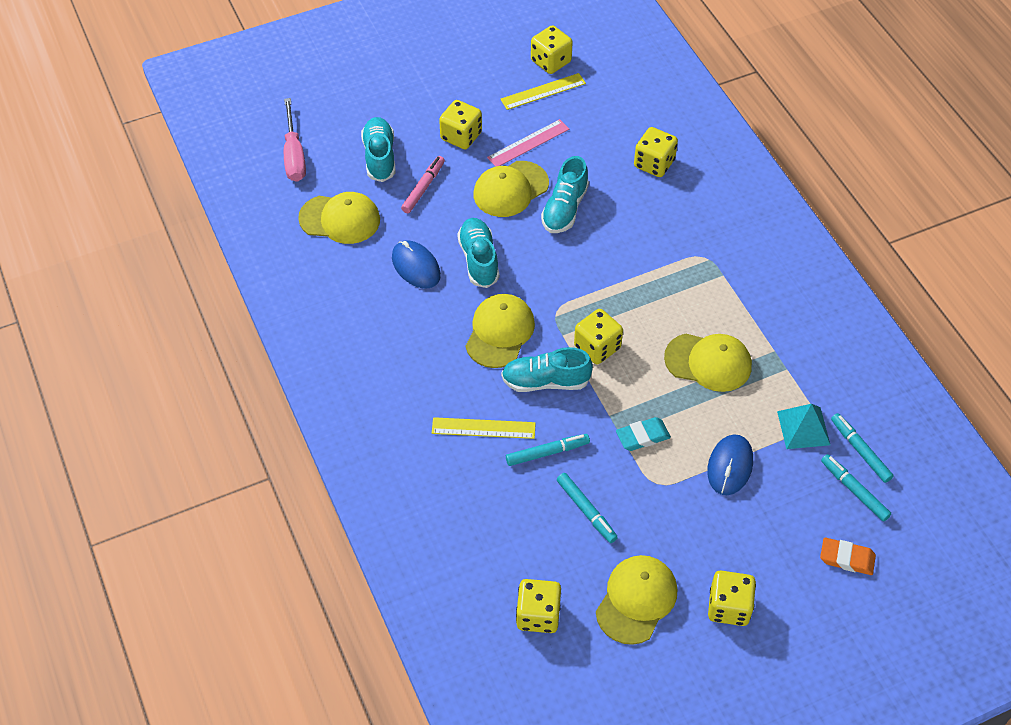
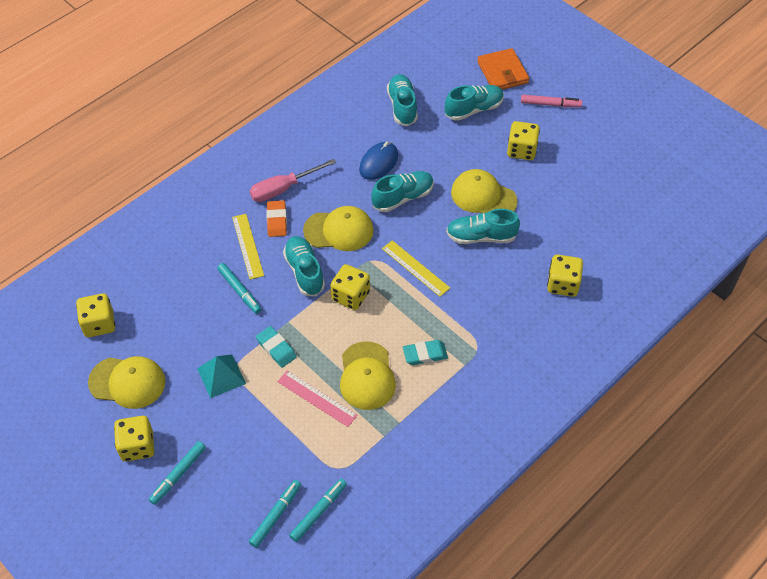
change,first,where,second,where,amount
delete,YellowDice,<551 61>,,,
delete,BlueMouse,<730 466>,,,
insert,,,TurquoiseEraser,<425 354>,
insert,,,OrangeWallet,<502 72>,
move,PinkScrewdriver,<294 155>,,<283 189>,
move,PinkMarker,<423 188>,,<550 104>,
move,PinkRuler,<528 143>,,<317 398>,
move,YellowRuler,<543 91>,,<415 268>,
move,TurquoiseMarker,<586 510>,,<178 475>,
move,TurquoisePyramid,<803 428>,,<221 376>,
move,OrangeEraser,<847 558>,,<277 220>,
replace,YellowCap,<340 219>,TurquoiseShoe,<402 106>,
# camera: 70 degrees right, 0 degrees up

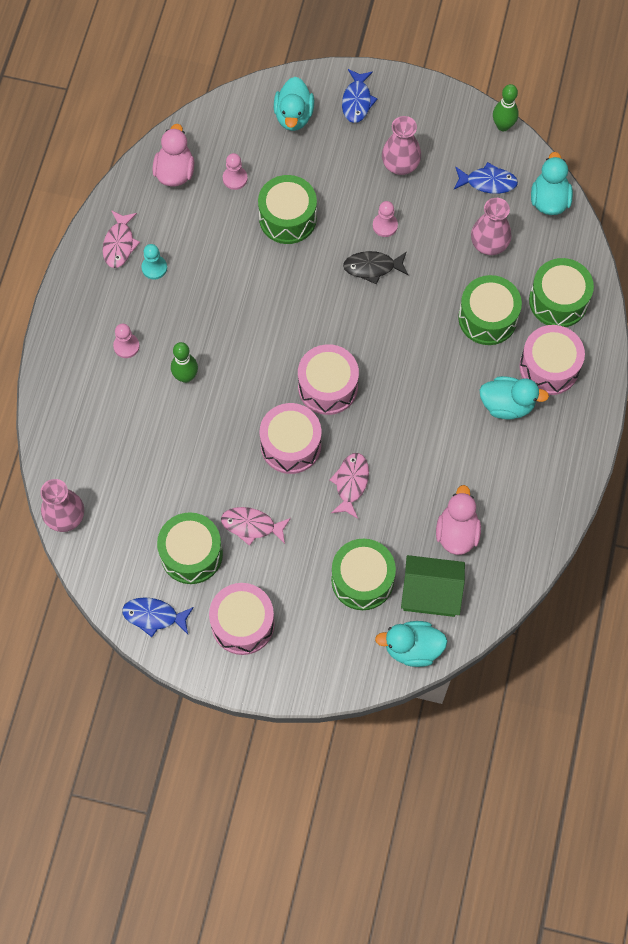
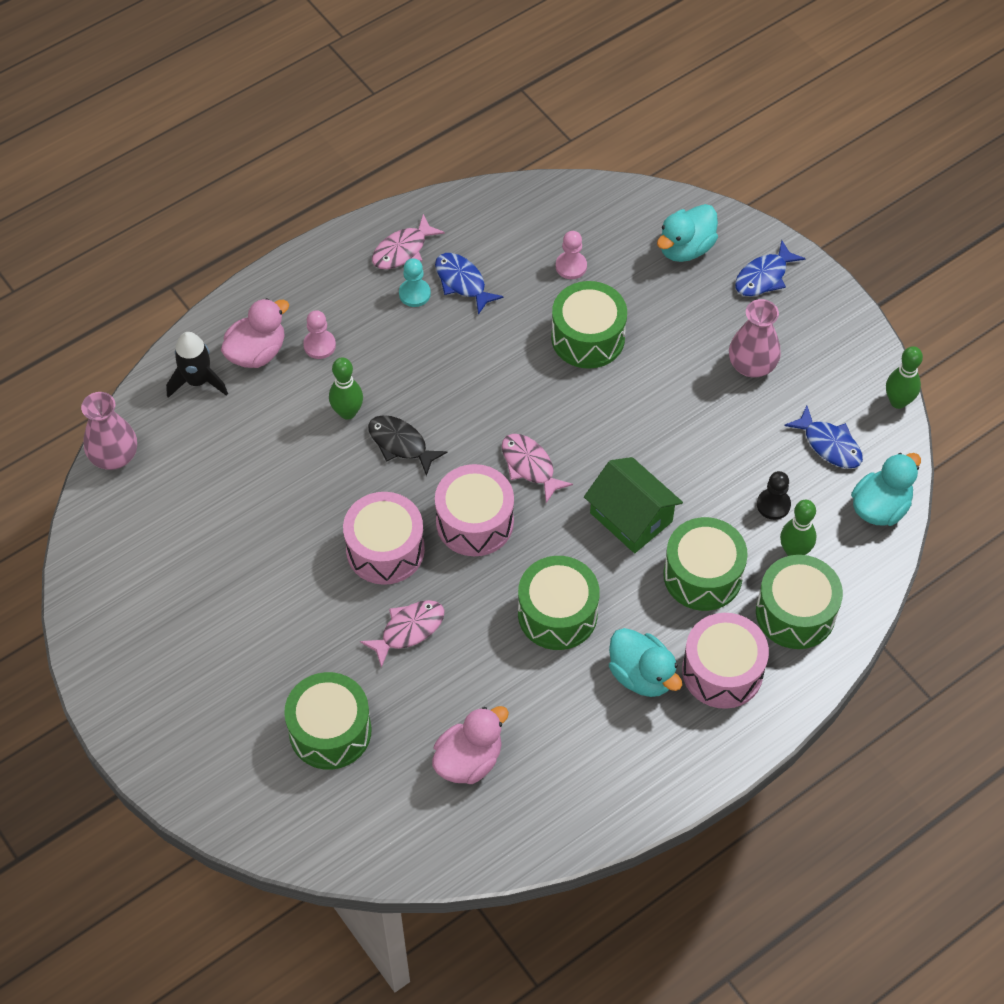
change,first,where,second,where,amount
delete,PinkDrum,<242 624>,,,
delete,PinkPawn,<385 225>,,,
delete,TurquoiseDuck,<412 648>,,,
insert,,,BlackRocket,<197 381>,
insert,,,GreenBowlingPin,<794 551>,
move,BlueFish,<154 616>,,<462 282>,
move,PinkDuck,<175 172>,,<257 352>,
move,GreenDrum,<191 554>,,<557 614>,
move,PinkFish,<251 525>,,<530 466>,
move,BlackFish,<372 267>,,<400 444>,
move,GreenHouse,<431 592>,,<631 517>,
replace,PinkVase,<489 244>,BlackPawn,<773 505>,
# camera: 40 degrees right, 10 degrees down

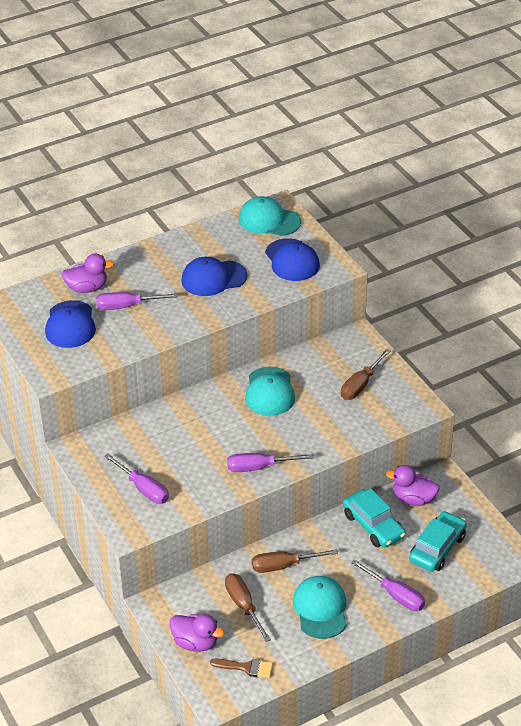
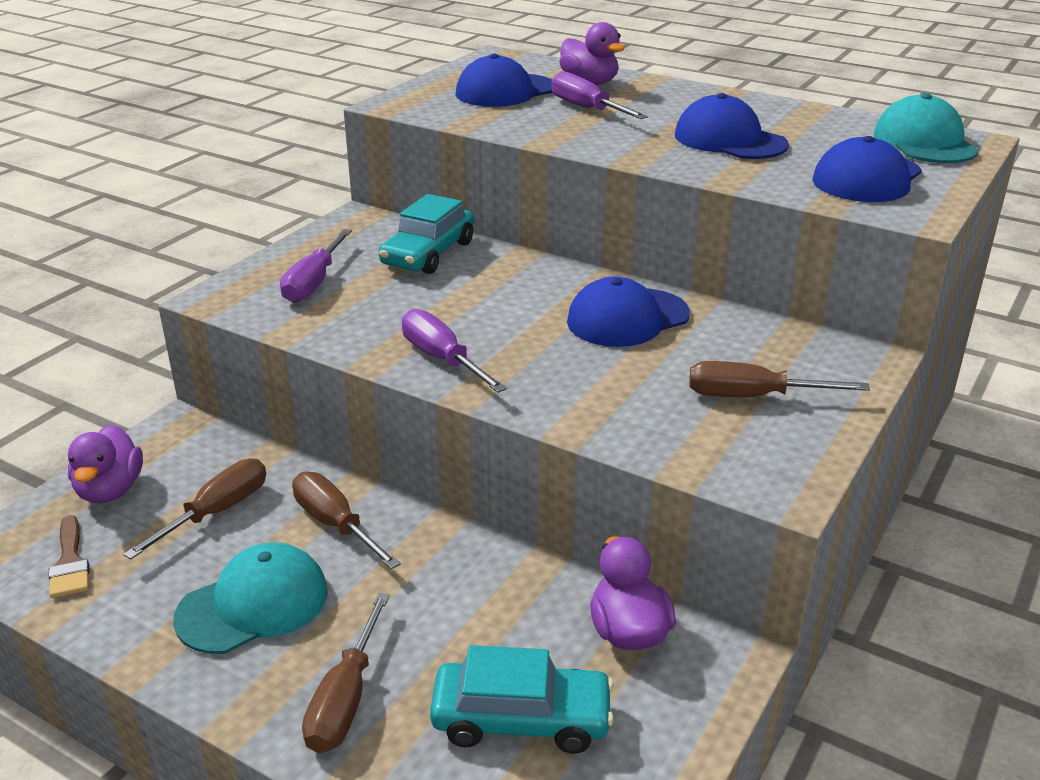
change,first,where,second,where,amount
move,TurquoiseCar,<373 525>,,<428 253>,
recolor,TurquoiseCap,<270 392>,BlueCap,<627 318>,
recolor,PurpleScrewdriver,<396 595>,BrownScrewdriver,<345 700>,
# camera: 60 degrees right, 10 degrees down

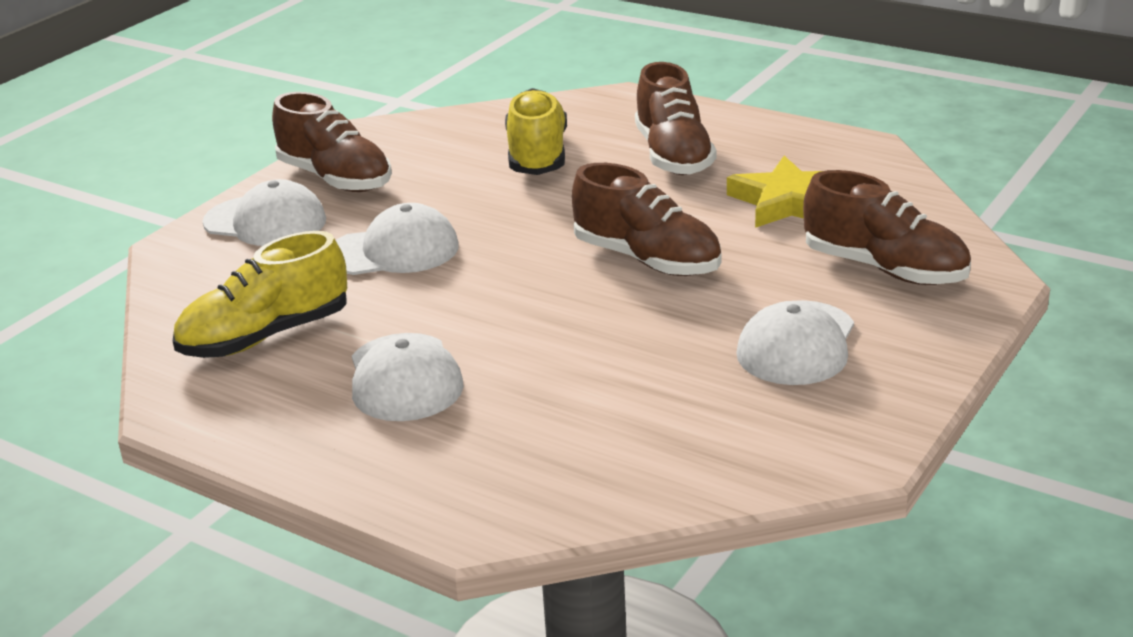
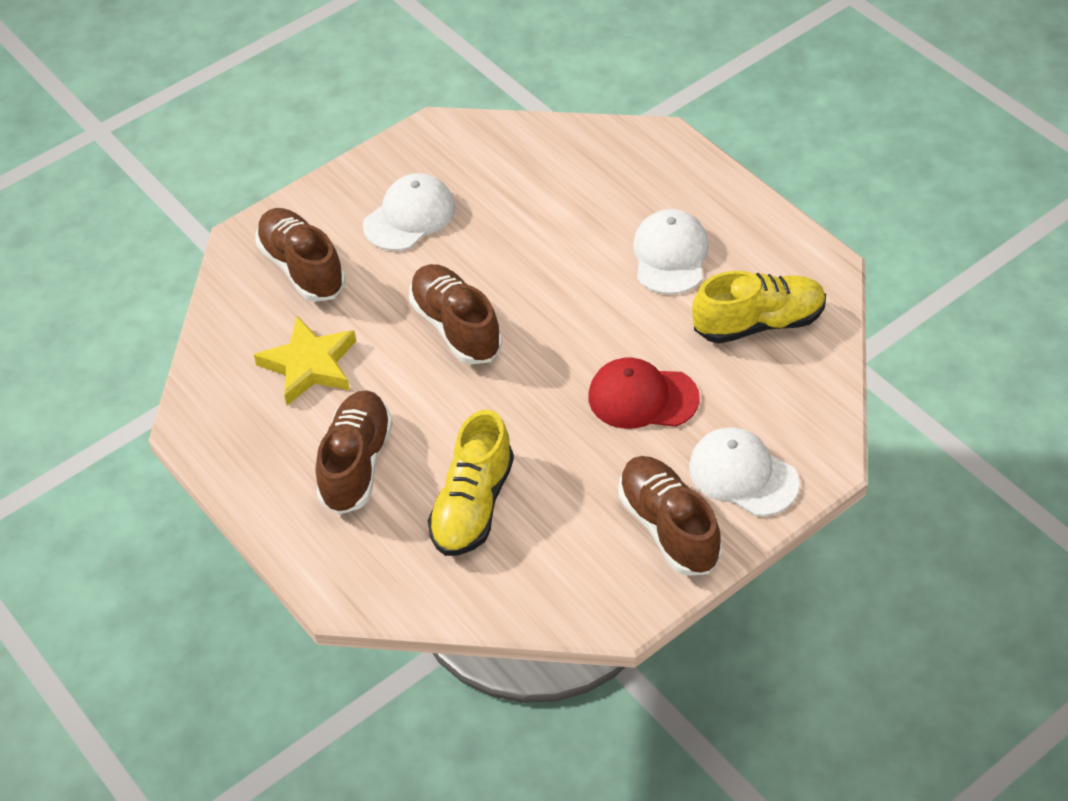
change,first,where,second,where,amount
recolor,WhiteCap,<394 251>,RedCap,<642 397>,
# camera: 160 degrees left, 20 degrees up

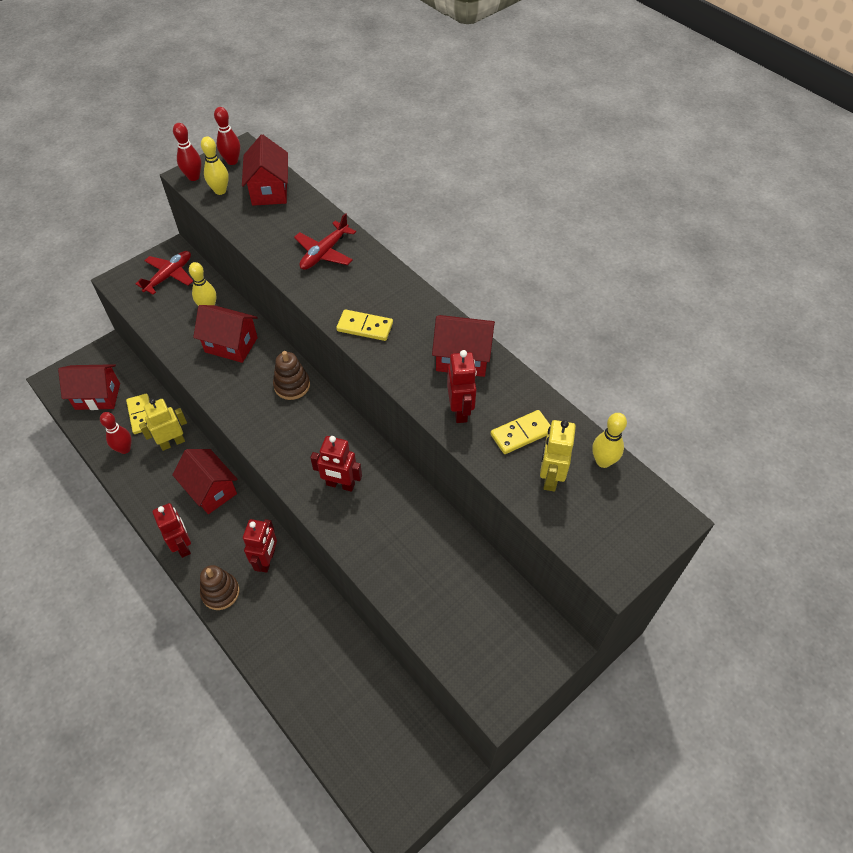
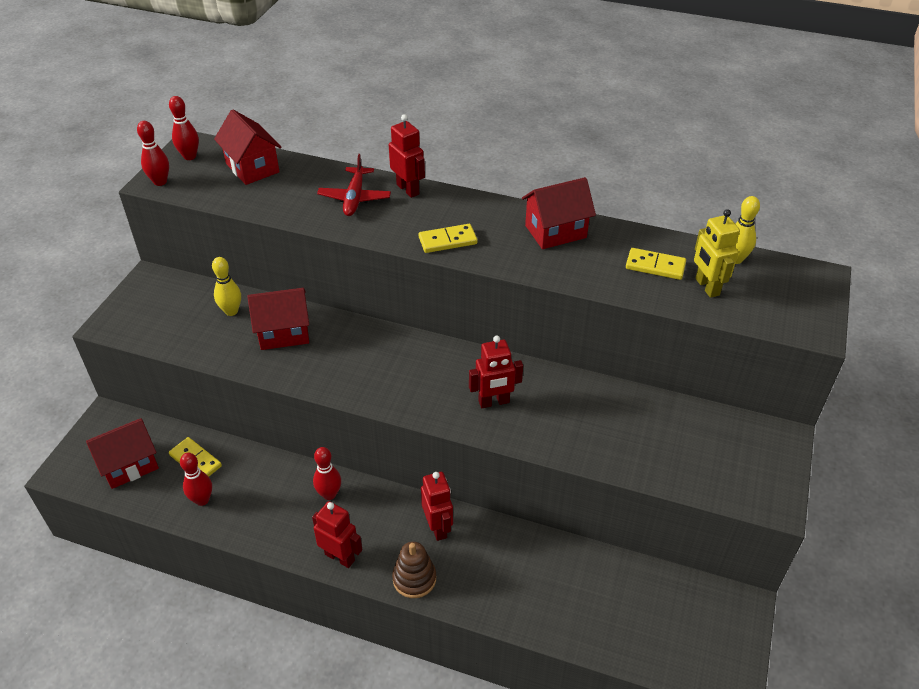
change,first,where,second,where,amount
delete,RedPlane,<169 276>,,,
delete,YellowRobot,<172 443>,,,
delete,YellowBowlingPin,<220 191>,,,
delete,BrownStackingToy,<292 385>,,,
move,RedRobot,<460 410>,,<408 189>,
replace,RedHouse,<211 490>,RedBowlingPin,<329 494>,
rotate,YellowDomino,<521 434>,,<655 266>,75 degrees clockwise
# camera: 30 degrees left, 10 degrees down

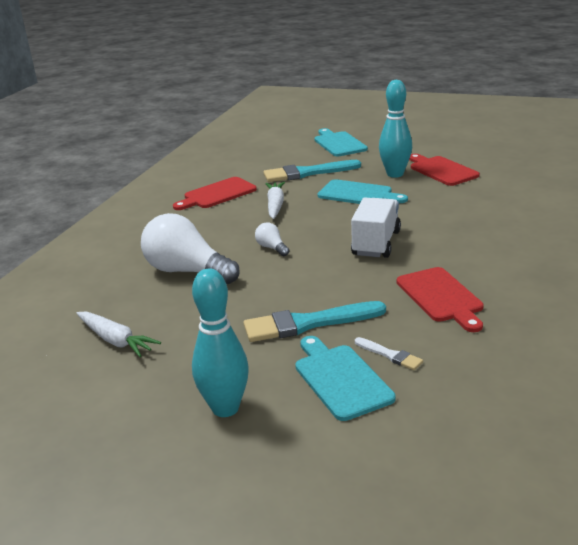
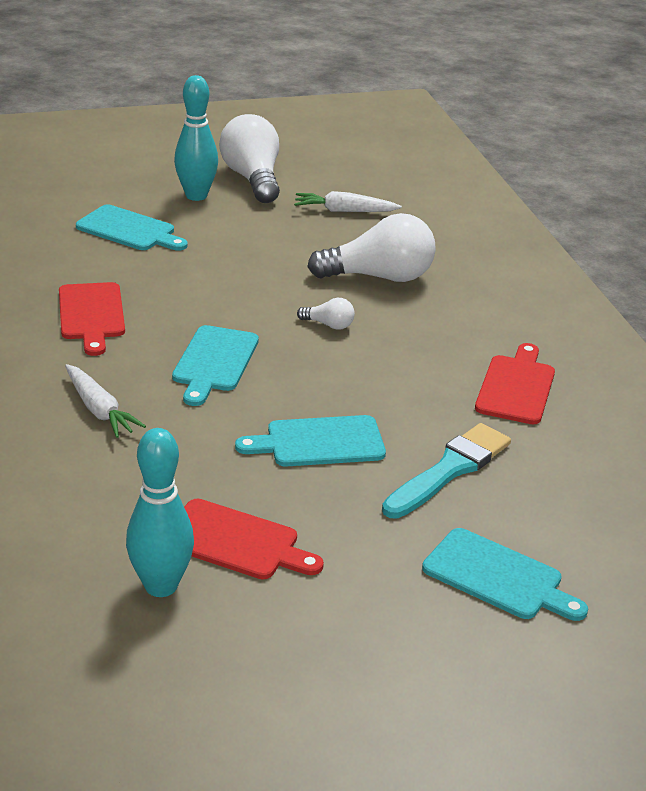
change,first,where,second,where,amount
delete,TurquoiseBrush,<308 323>,,,
delete,WhiteBrush,<390 355>,,,
insert,,,WhiteLightBulb,<252 179>,
move,WhiteCarrot,<275 205>,,<99 410>,
move,TurquoiseBowlingPin,<395 174>,,<161 586>,
replace,WhiteTruck,<376 243>,TurquoiseCuttingBoard,<214 362>,
rotate,RedCuttingBoard,<441 297>,,<91 315>,135 degrees counterclockwise
# camera: 140 degrees right, 5 degrees up

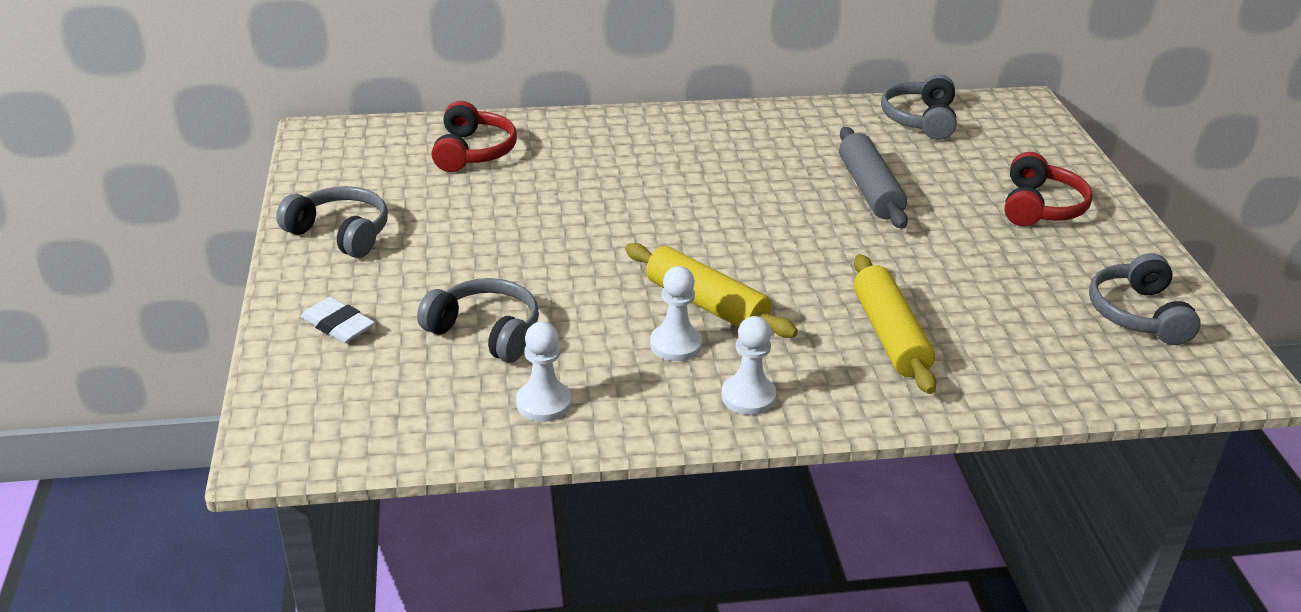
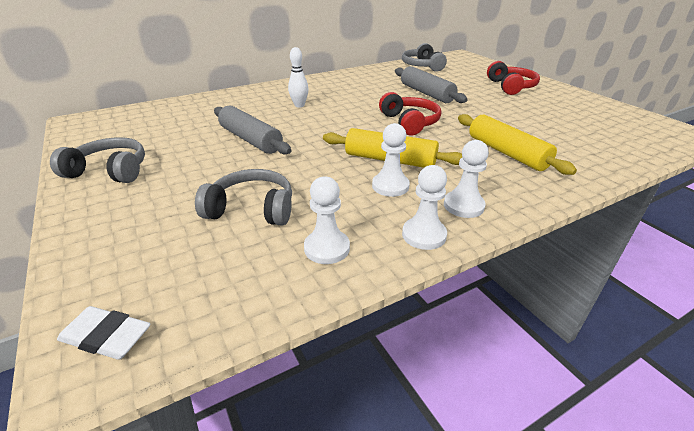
change,first,where,second,where,amount
delete,GreyHeadphones,<1138 314>,,,
insert,,,GreyRollingPin,<250 139>,
insert,,,WhiteBowlingPin,<299 105>,
insert,,,WhitePawn,<424 235>,
move,WhiteEraser,<338 325>,,<107 336>,
move,RedHeadphones,<473 151>,,<409 122>,
# camera: 20 degrees left, 0 degrees up

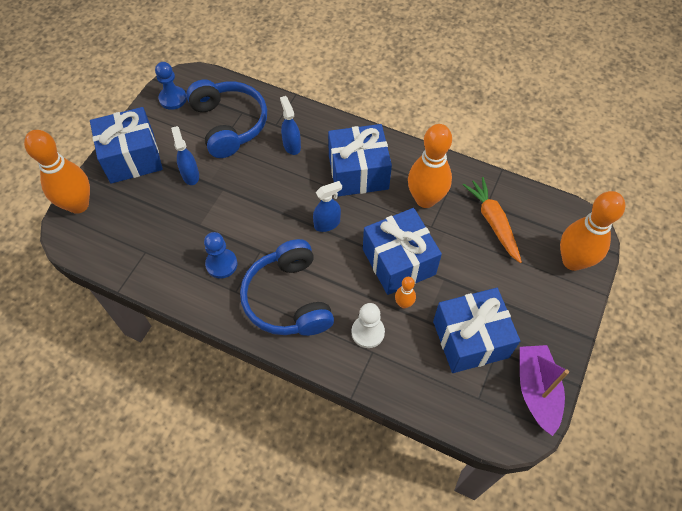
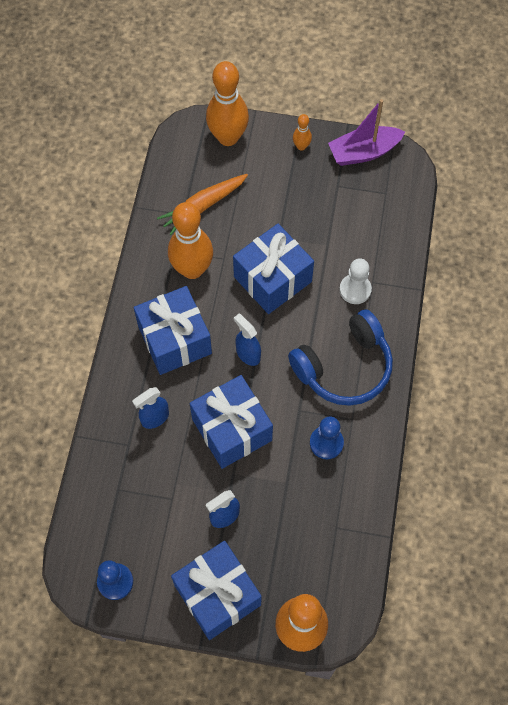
change,first,where,second,where,amount
delete,BlueHeadphones,<229 124>,,,
move,OrangeBowlingPin,<404 303>,,<301 146>,
move,BlueGift,<470 339>,,<232 429>,
# camera: 105 degrees left, 5 degrees up

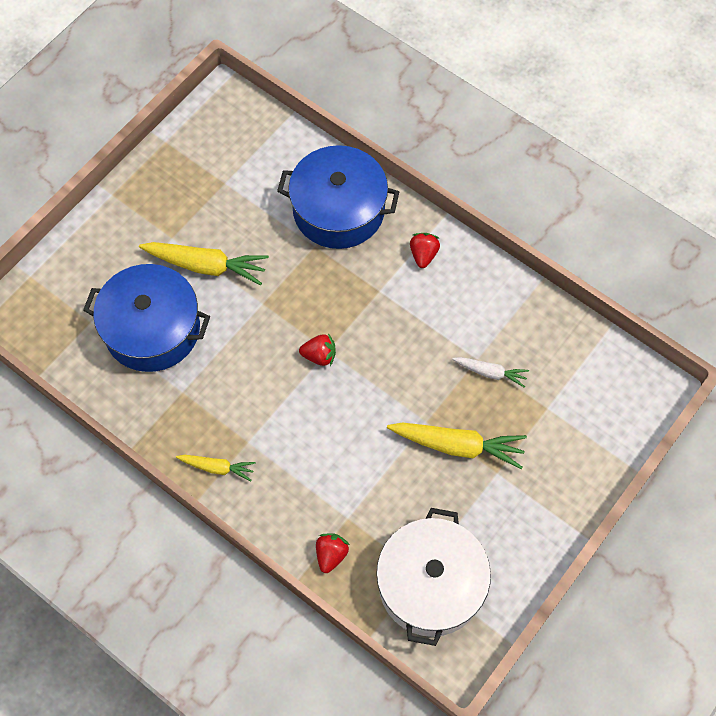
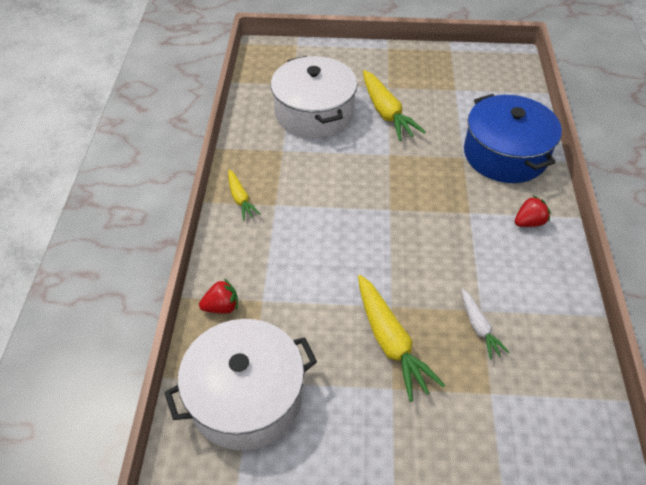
change,first,where,second,where,amount
delete,RedStrawberry,<319 356>,,,
recolor,BluePot,<152 329>,WhitePot,<314 112>,
# camera: 55 degrees right, 15 degrees down

